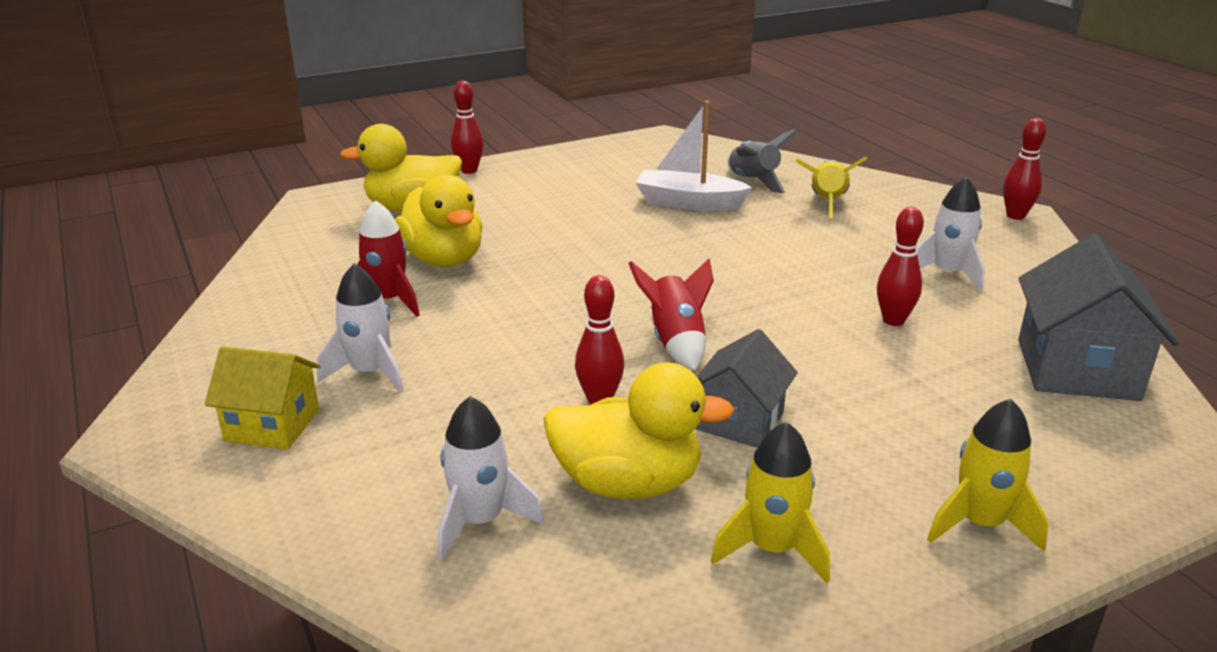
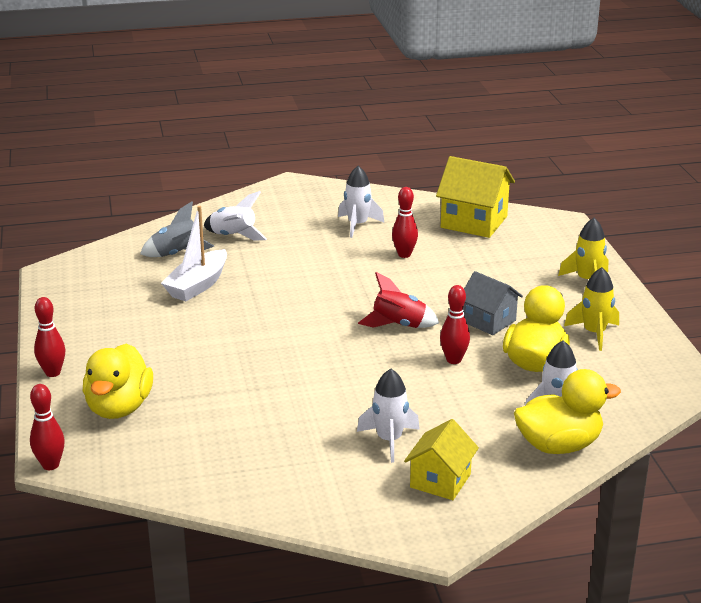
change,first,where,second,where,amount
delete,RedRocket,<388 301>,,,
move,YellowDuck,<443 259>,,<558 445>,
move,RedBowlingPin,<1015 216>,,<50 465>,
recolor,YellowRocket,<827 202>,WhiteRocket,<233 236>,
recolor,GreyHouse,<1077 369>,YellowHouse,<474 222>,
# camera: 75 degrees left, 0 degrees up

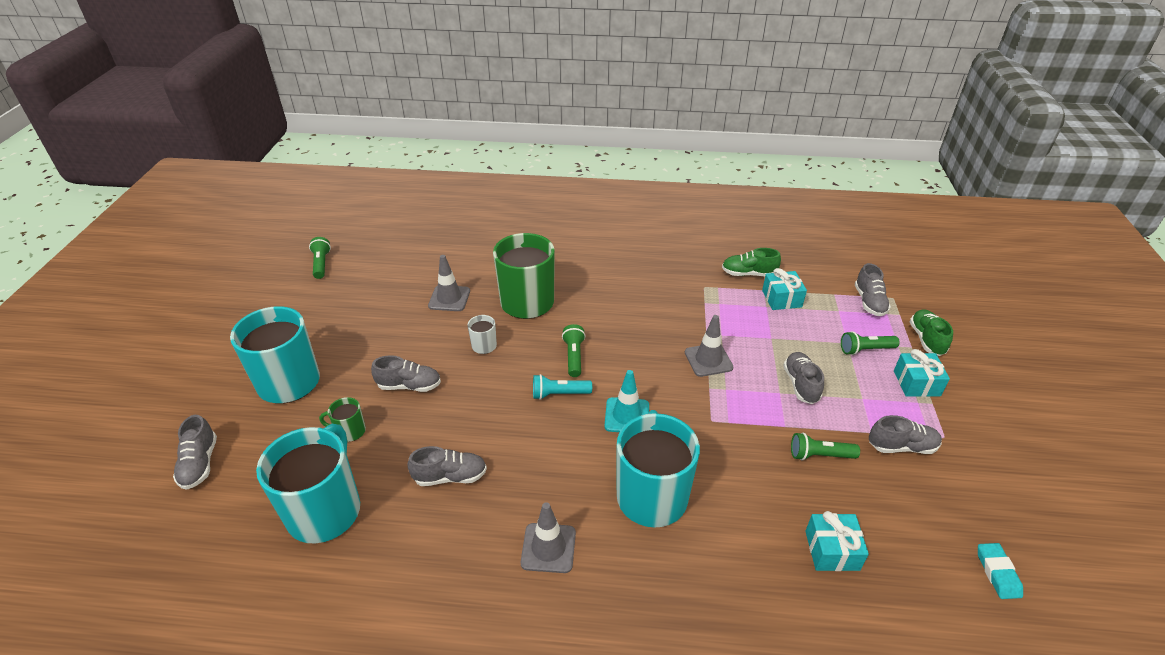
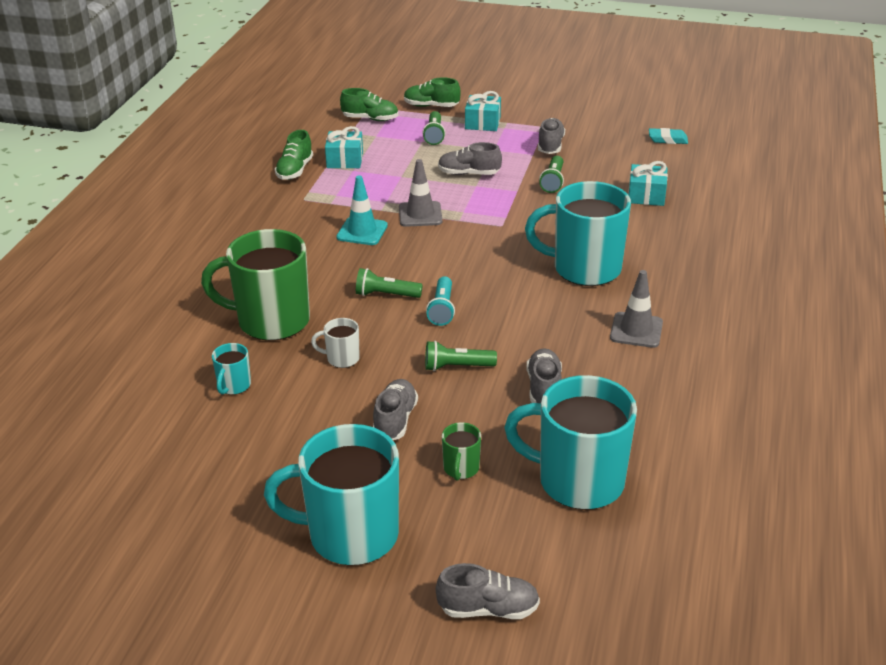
change,first,where,second,where,amount
move,GreenFlashlight,<321 264>,,<456 367>,
move,TurquoiseTrafficCone,<627 416>,,<362 231>,
replace,GreyTrafficCone,<449 298>,TurquoiseMug,<233 386>,
recolor,GreyShoe,<869 302>,GreenShoe,<370 119>,
# camera: 80 degrees left, 5 degrees down

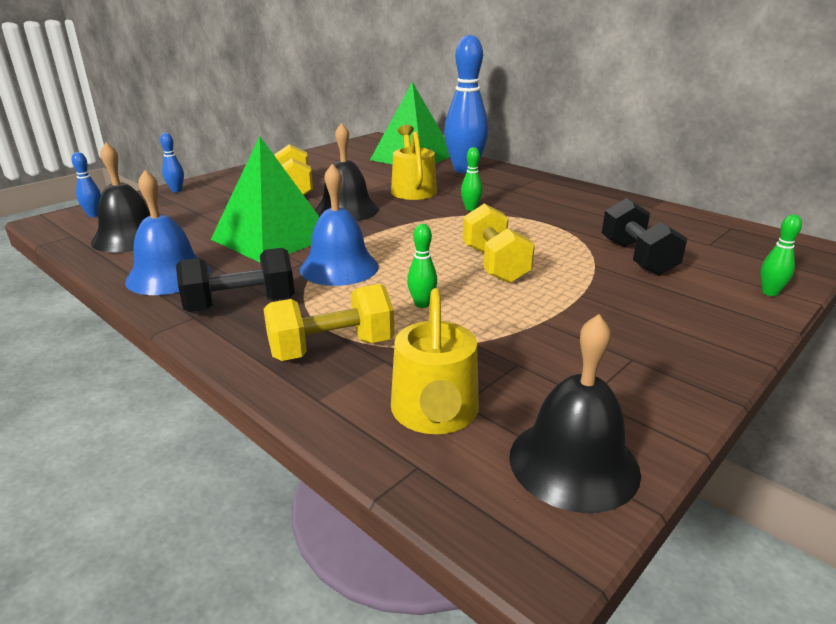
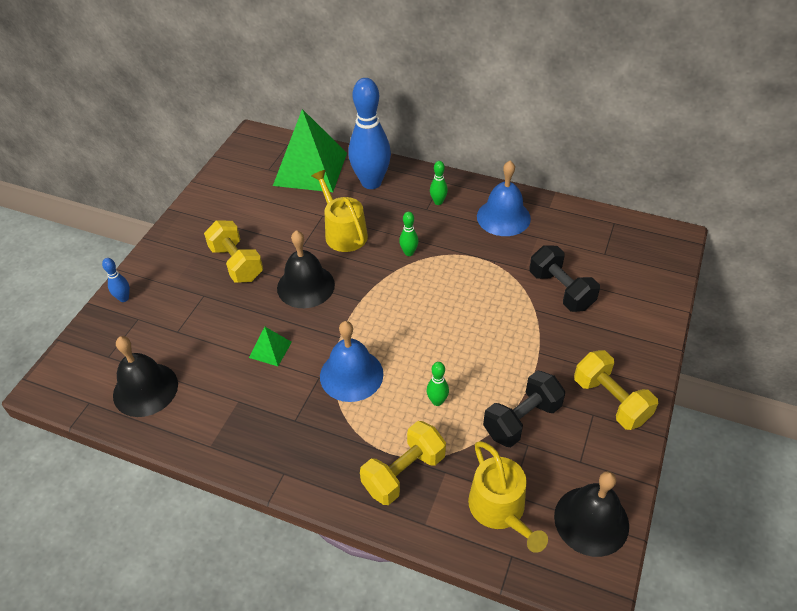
change,first,where,second,where,amount
delete,BlueBowlingPin,<94 215>,,,
move,BlueBell,<168 276>,,<503 217>,
move,BlackDumbbell,<241 305>,,<522 419>,
move,YellowDumbbell,<494 265>,,<610 400>,
move,GreenBowlingPin,<769 293>,,<438 202>,
resize,GreenPyramid,<272 237>,,<270 349>,x0.43
# camera: 20 degrees left, 20 degrees up

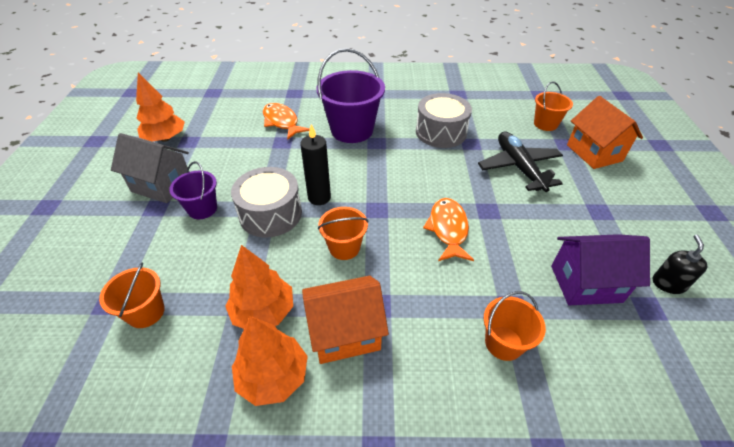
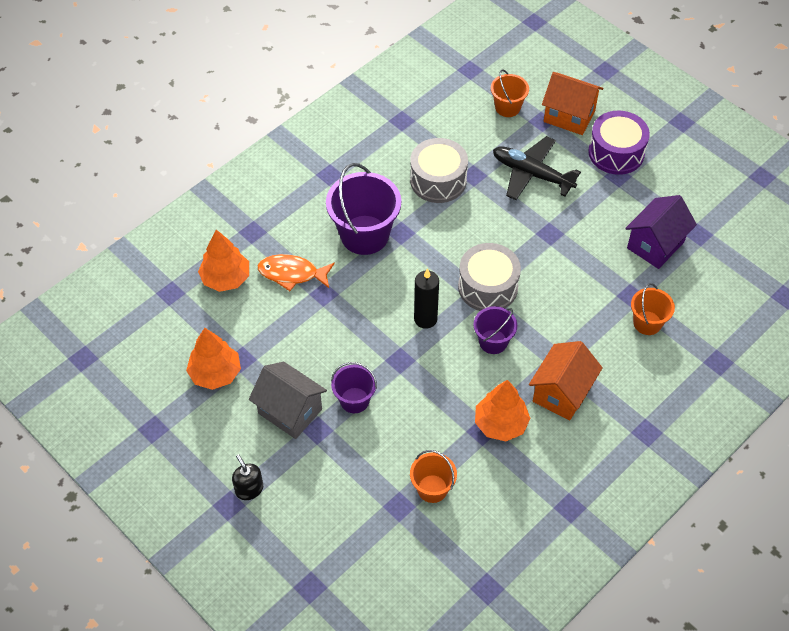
change,first,where,second,where,amount
delete,OrangeFish,<448 229>,,,
insert,,,PurpleDrum,<616 152>,
move,GreyDrum,<270 214>,,<488 287>,
move,OrangeTree,<273 376>,,<226 278>,
move,BlackSoapDispenser,<668 284>,,<249 489>,
recolor,OrangeBucket,<344 247>,PurpleBucket,<493 342>,
rotate,GreyHouse,<162 185>,,<290 411>,60 degrees clockwise
# camera: 45 degrees left, 10 degrees up

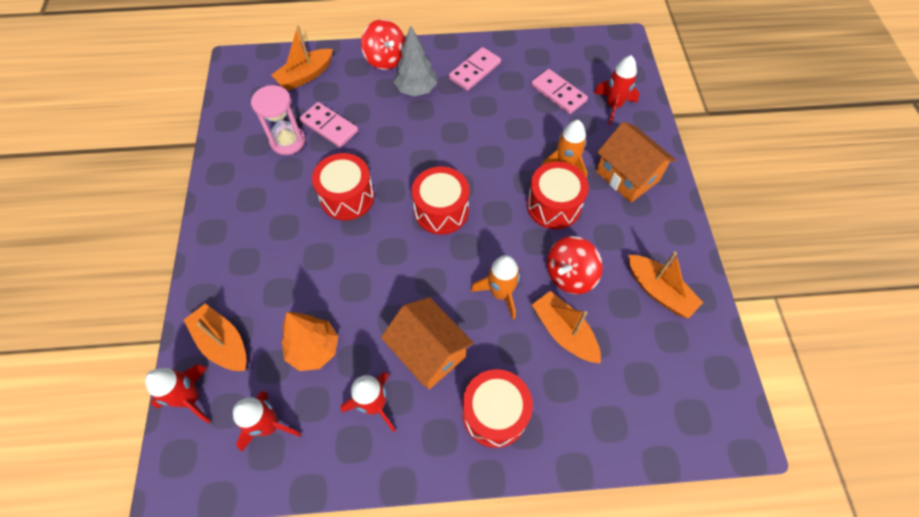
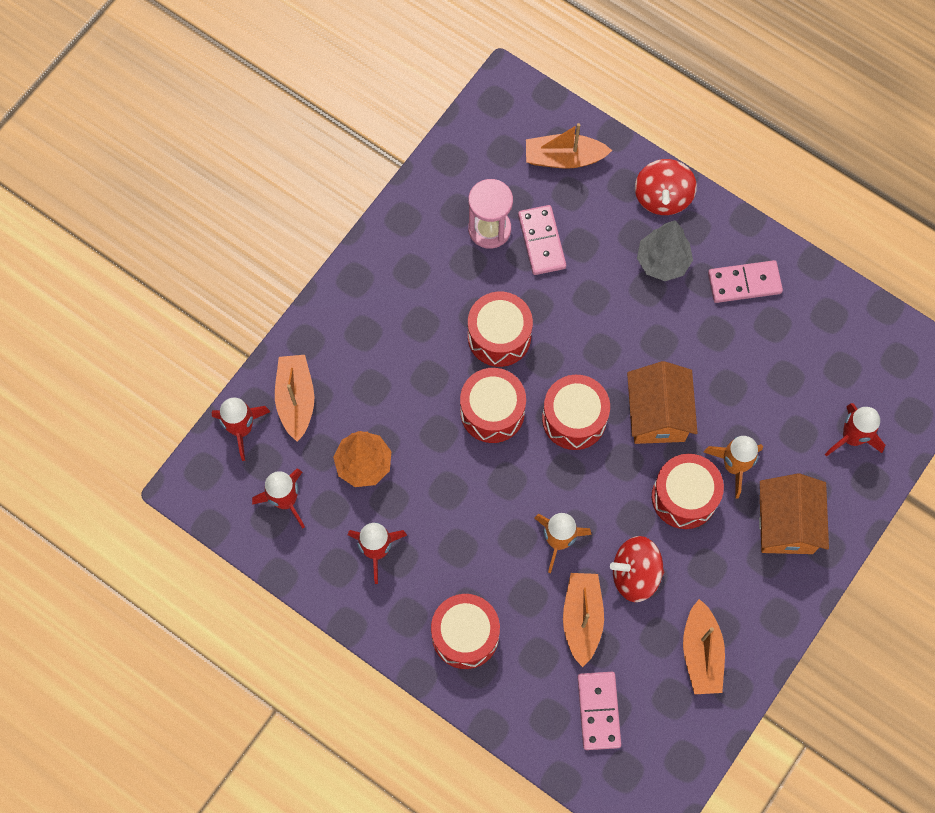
change,first,where,second,where,amount
insert,,,RedDrum,<492 412>,
move,OrangeHouse,<429 352>,,<657 414>,
move,PinkDomino,<558 93>,,<598 711>,
# camera: 40 degrees right, 10 degrees up

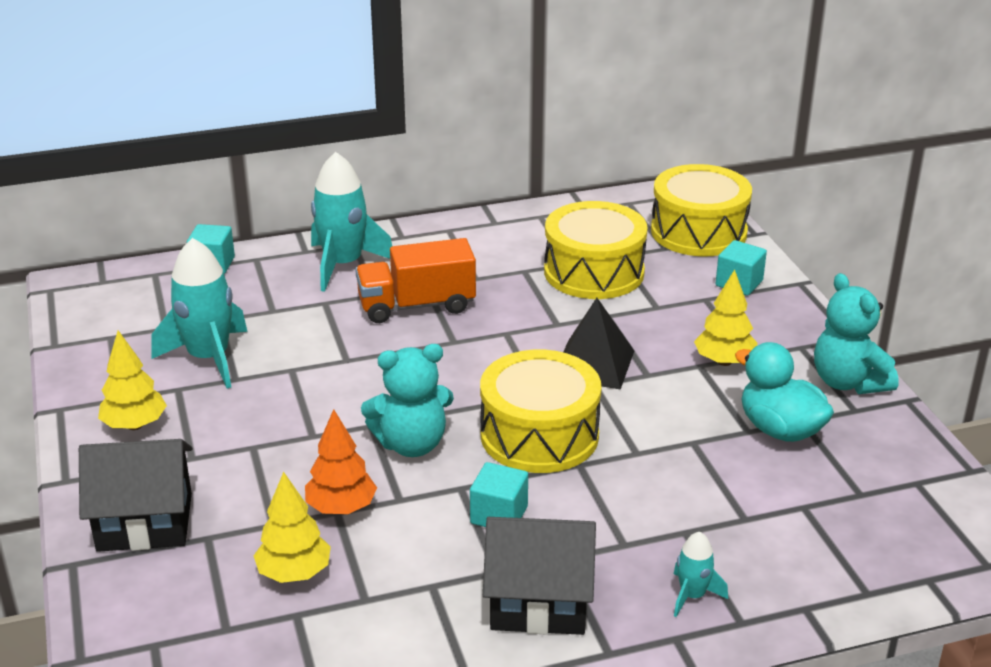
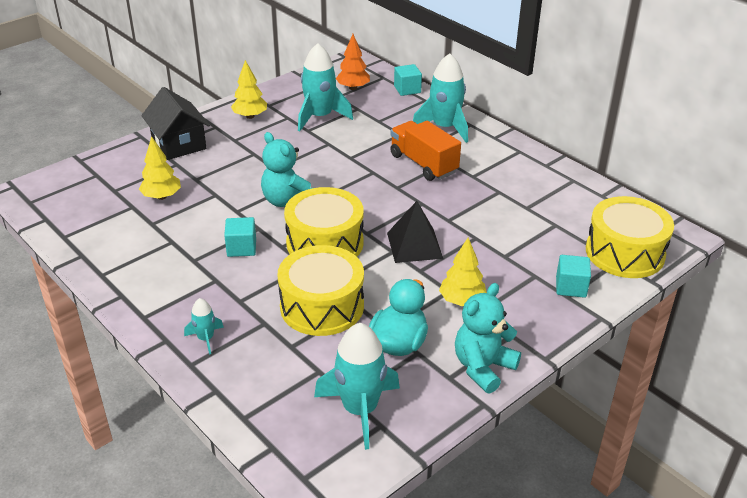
change,first,where,second,where,amount
delete,BlackHouse,<539 602>,,,
insert,,,TurquoiseRocket,<360 409>,
move,OrangeTree,<341 508>,,<353 88>,
move,YellowDrum,<594 272>,,<322 306>,
# camera: 65 degrees right, 5 degrees up

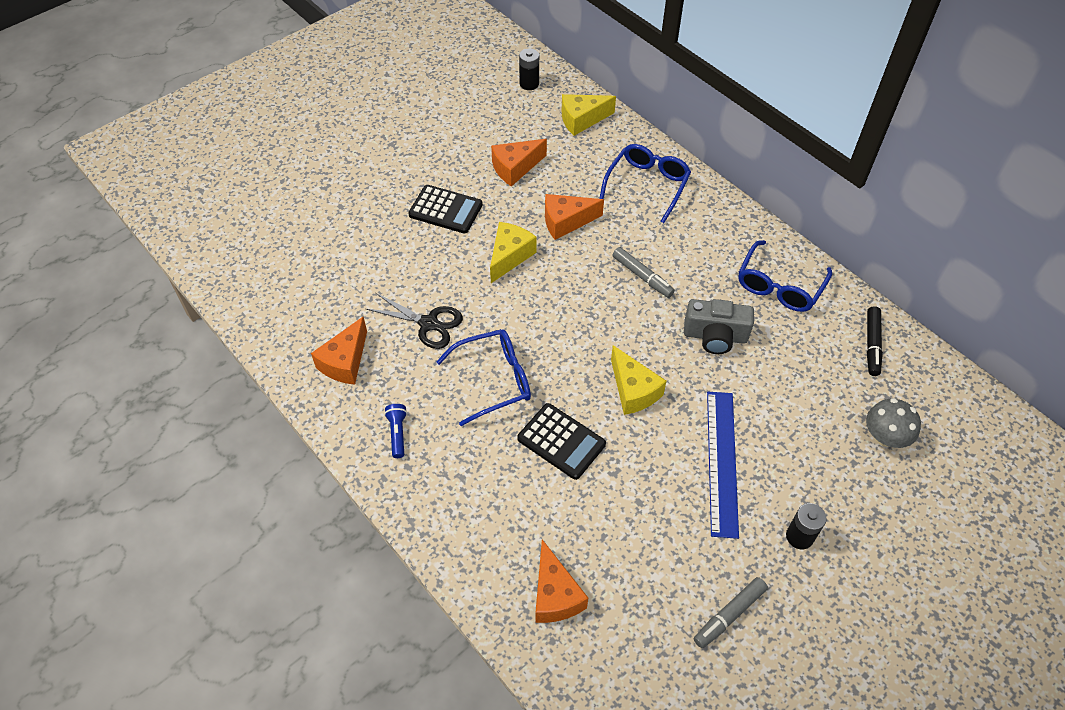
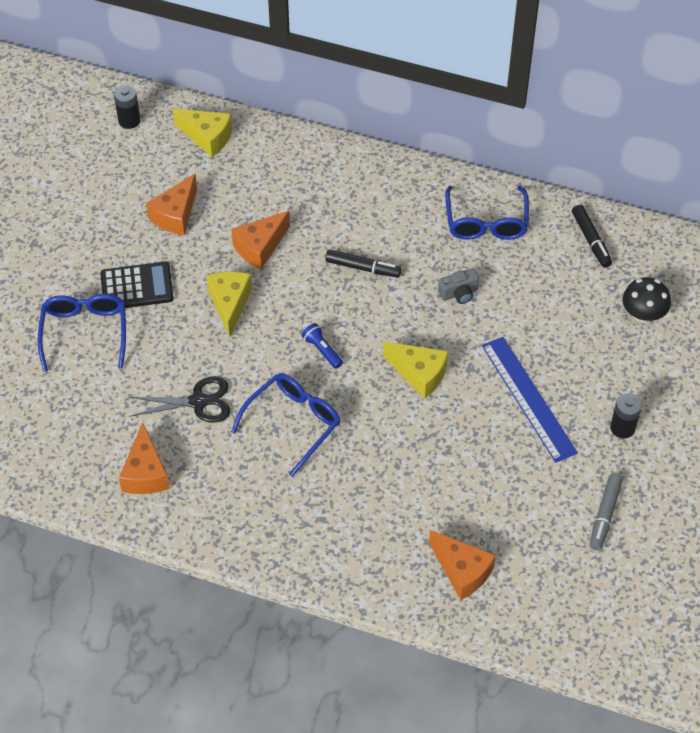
change,first,where,second,where,amount
delete,BlackCalculator,<561 441>,,,
move,BlueFlashlight,<397 433>,,<322 350>,
move,BlueGlasses,<647 185>,,<85 332>,
recolor,GreyMarker,<642 276>,BlackMarker,<363 268>,
recolor,GreyMushroom,<884 437>,BlackMushroom,<643 314>,
rotate,YellowCheese,<582 120>,,<207 137>,105 degrees counterclockwise
resize,GreyCamera,<715 336>,,<459 293>,x0.62
# camera: 30 degrees left, 0 degrees up

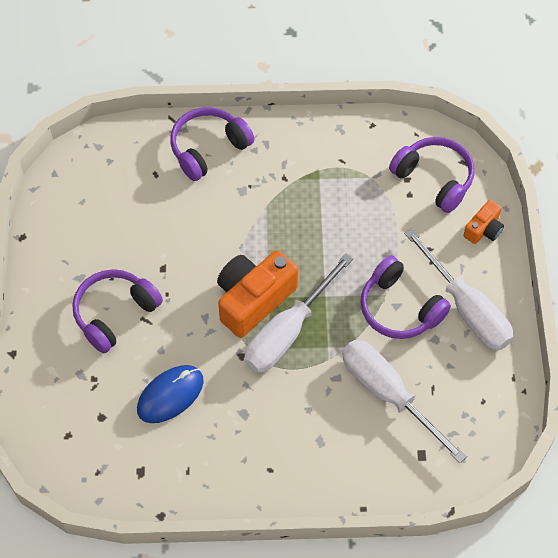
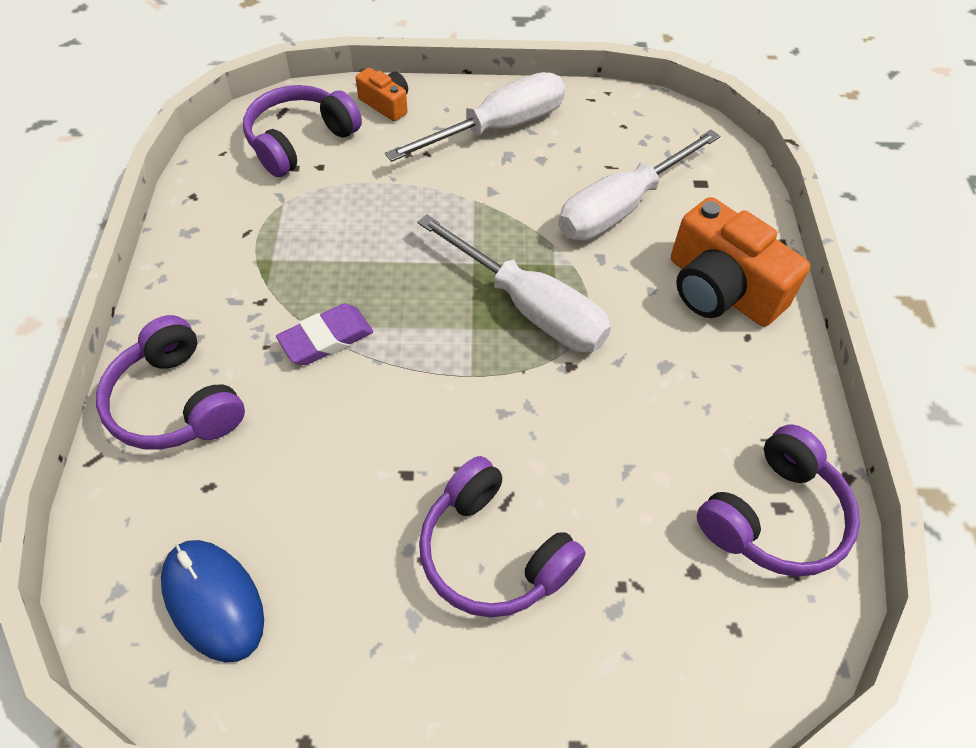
change,first,where,second,where,amount
insert,,,PurpleEraser,<326 338>,
move,BlueMouse,<170 395>,,<213 600>,
move,OrangeCamera,<253 299>,,<720 289>,
move,PurpleHeadphones,<399 308>,,<774 517>,
# camera: 90 degrees left, 5 degrees down

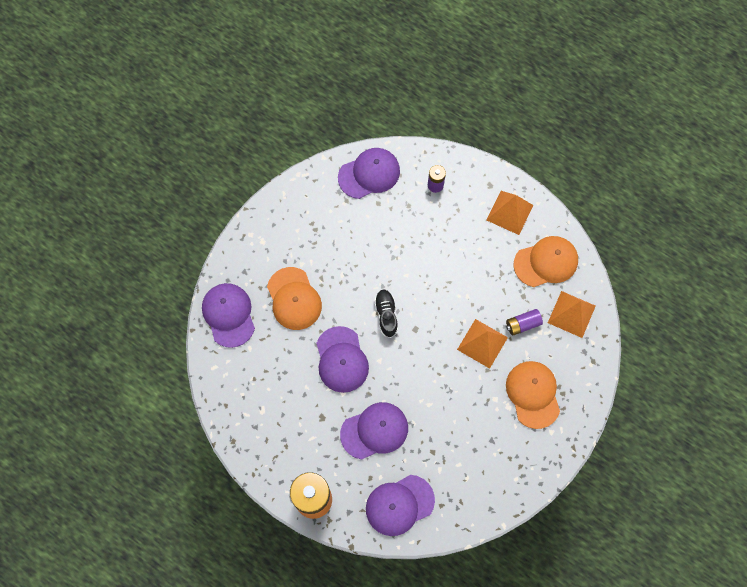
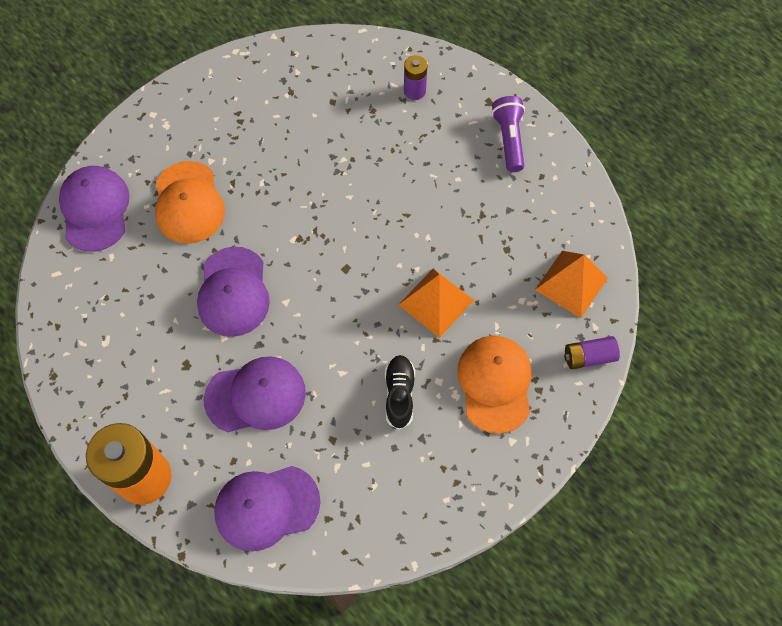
change,first,where,second,where,amount
delete,PurpleCap,<369 174>,,,
delete,OrangeCap,<546 262>,,,
move,BlackShoe,<386 315>,,<399 394>,
move,PurpleBattery,<522 324>,,<589 357>,
replace,OrangePyramid,<509 212>,PurpleFlashlight,<509 139>,
# camera: 10 degrees right, 5 degrees down

